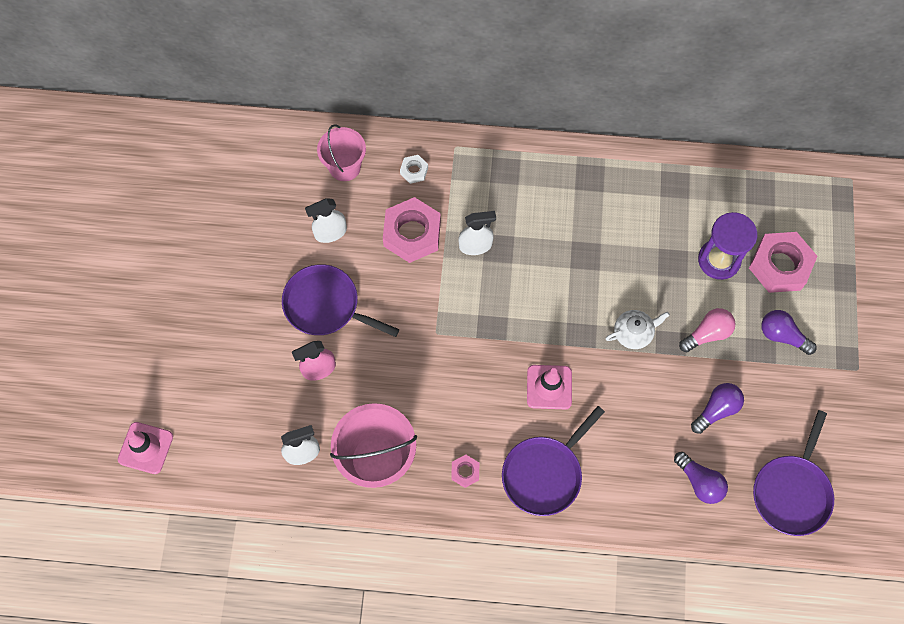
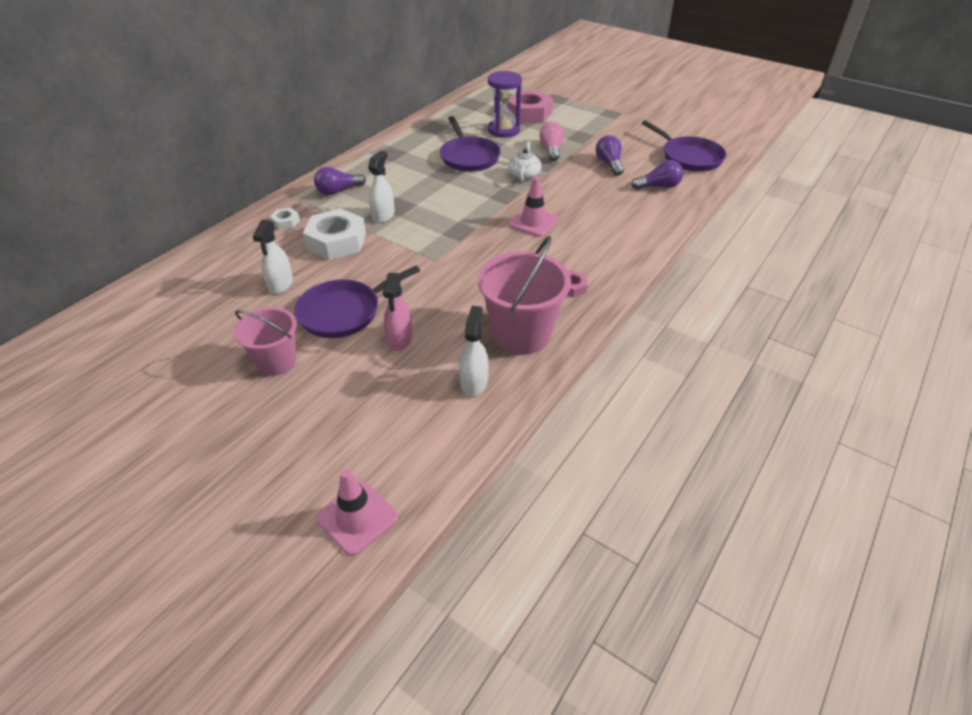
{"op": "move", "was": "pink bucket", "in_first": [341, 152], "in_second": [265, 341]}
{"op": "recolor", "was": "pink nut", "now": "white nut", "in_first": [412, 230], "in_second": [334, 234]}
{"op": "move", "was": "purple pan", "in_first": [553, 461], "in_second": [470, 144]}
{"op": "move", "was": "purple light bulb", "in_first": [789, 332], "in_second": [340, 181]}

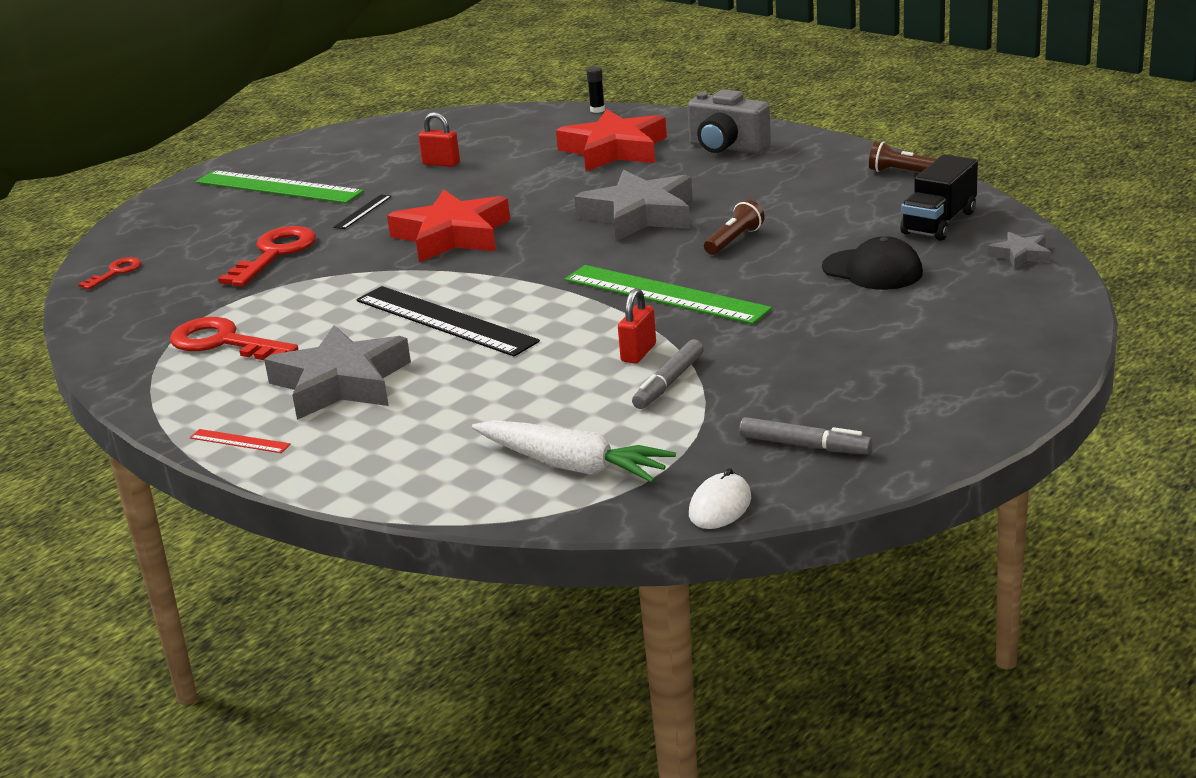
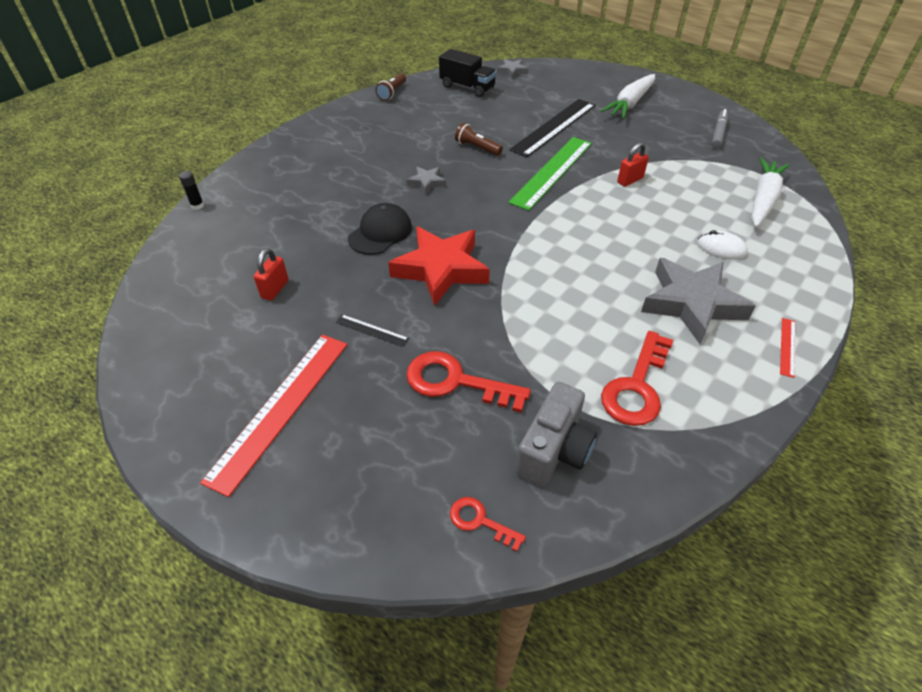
{"op": "recolor", "was": "green ruler", "now": "red ruler", "in_first": [280, 186], "in_second": [273, 416]}
{"op": "move", "was": "black ruler", "in_first": [448, 321], "in_second": [552, 128]}
{"op": "delete", "was": "red star", "in_first": [611, 140]}
{"op": "resize", "was": "grey star", "in_first": [633, 205], "in_second": [426, 181], "ratio": 0.46}
{"op": "rotate", "was": "red padlock", "in_first": [637, 326], "in_second": [633, 164], "clockwise": -60}
{"op": "delete", "was": "grey marker", "in_first": [668, 374]}
{"op": "move", "was": "grey camera", "in_first": [729, 121], "in_second": [556, 434]}
{"op": "move", "was": "white mouse", "in_first": [720, 498], "in_second": [722, 245]}
{"op": "move", "was": "black cap", "in_first": [872, 263], "in_second": [380, 229]}
{"op": "insert", "now": "white carrot", "in_second": [628, 96]}

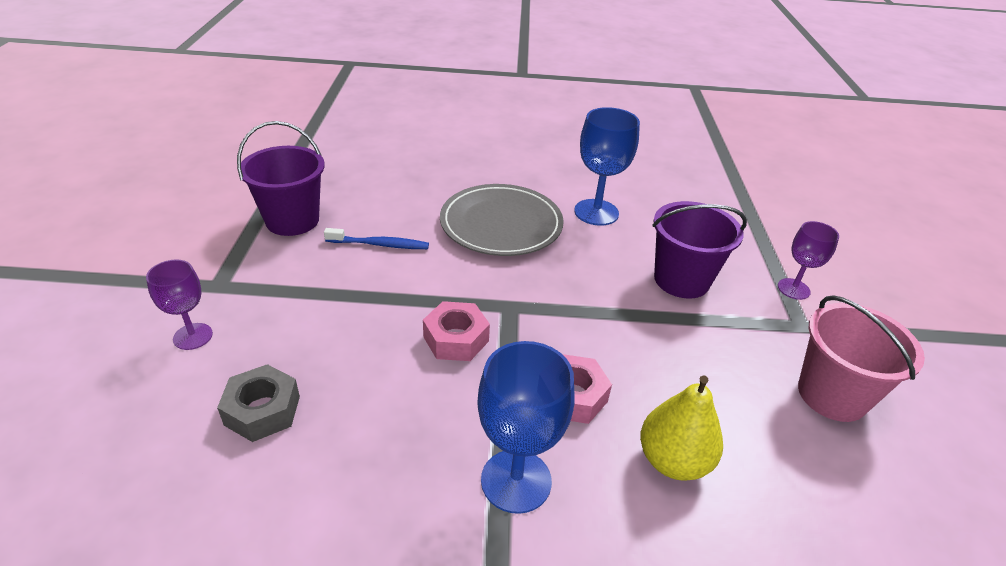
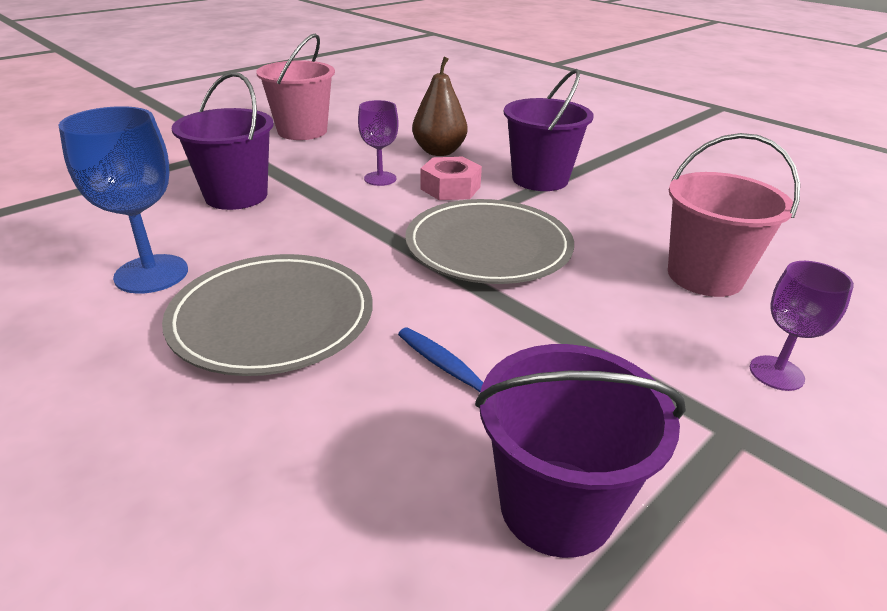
{"op": "replace", "was": "grey nut", "now": "pink bucket", "in_first": [258, 403], "in_second": [734, 215]}
{"op": "replace", "was": "pink nut", "now": "grey plate", "in_first": [456, 331], "in_second": [489, 241]}
{"op": "replace", "was": "blue goblet", "now": "purple bucket", "in_first": [526, 427], "in_second": [549, 130]}
{"op": "recolor", "was": "yellow pear", "now": "brown pear", "in_first": [681, 428], "in_second": [439, 106]}
{"op": "move", "was": "purple goblet", "in_first": [808, 260], "in_second": [378, 143]}

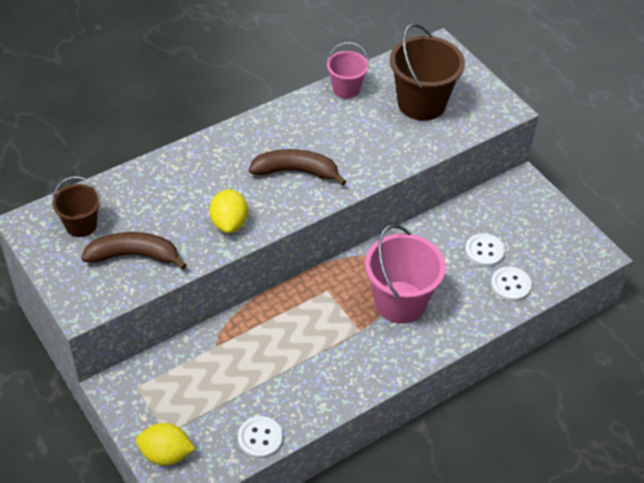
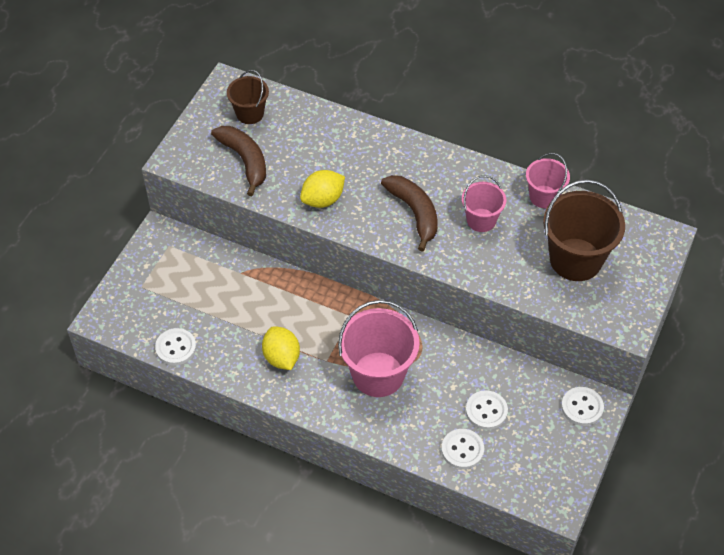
{"op": "move", "was": "yellow lemon", "in_first": [165, 444], "in_second": [281, 348]}
{"op": "insert", "now": "pink bucket", "in_second": [484, 203]}
{"op": "insert", "now": "white button", "in_second": [582, 406]}

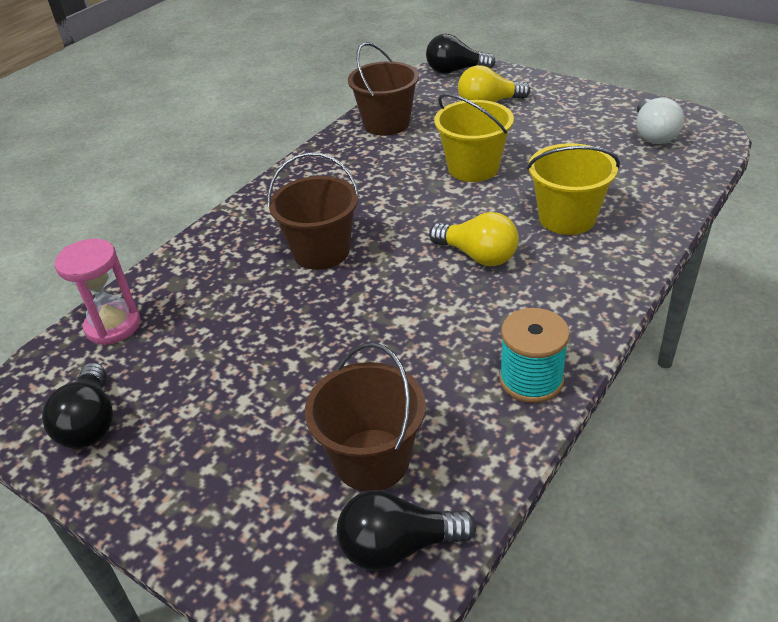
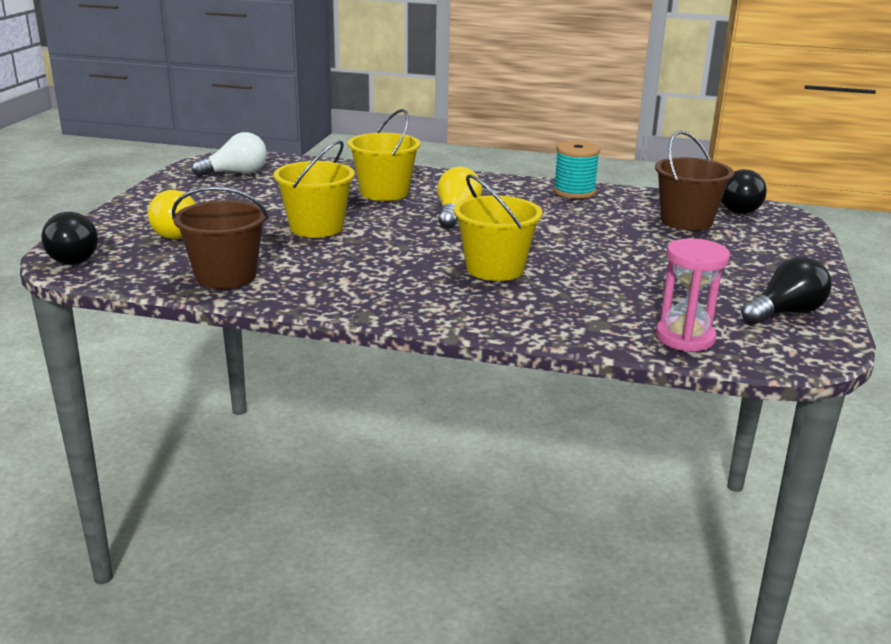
{"op": "recolor", "was": "brown bucket", "now": "yellow bucket", "in_first": [314, 211], "in_second": [498, 227]}

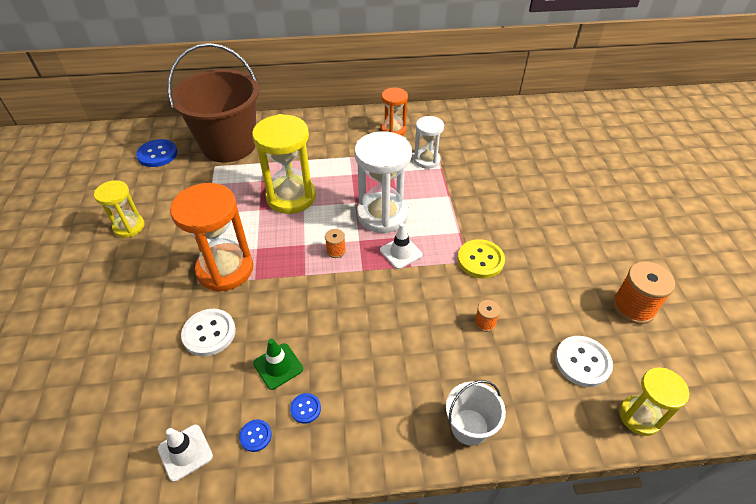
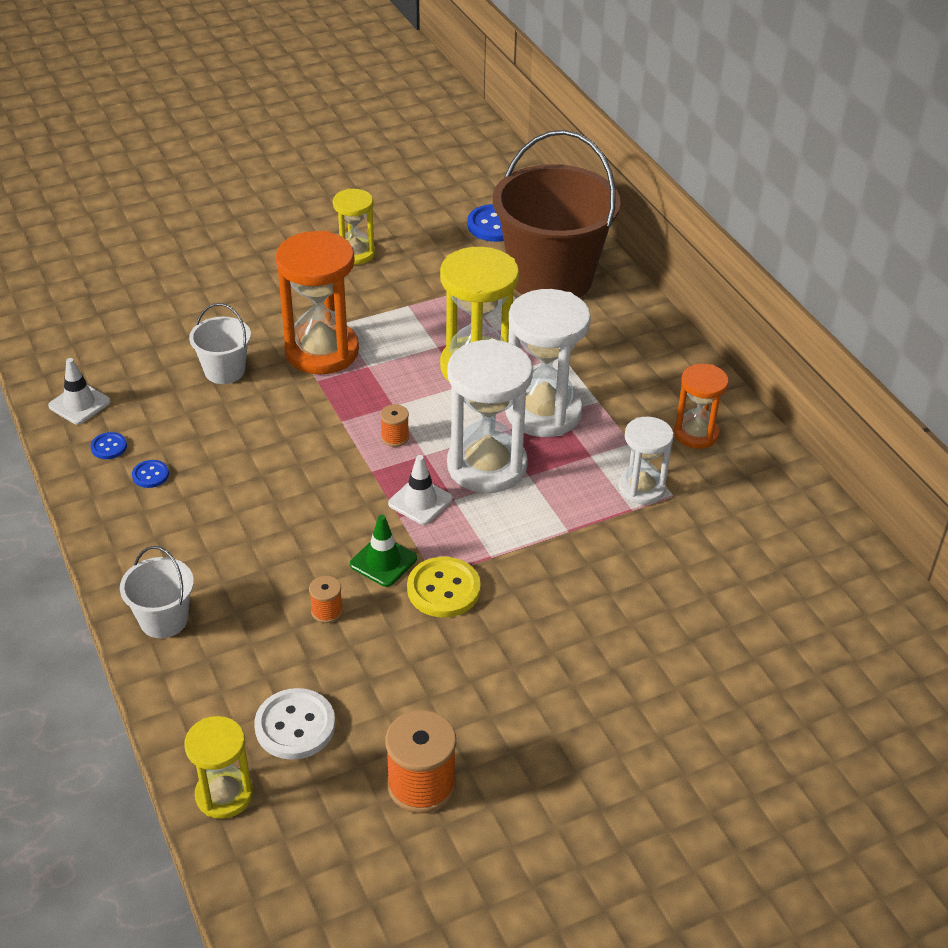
{"op": "replace", "was": "white button", "now": "white bucket", "in_first": [208, 332], "in_second": [220, 343]}
{"op": "move", "was": "green traffic cone", "in_first": [278, 364], "in_second": [383, 551]}
{"op": "insert", "now": "white hourglass", "in_second": [548, 363]}

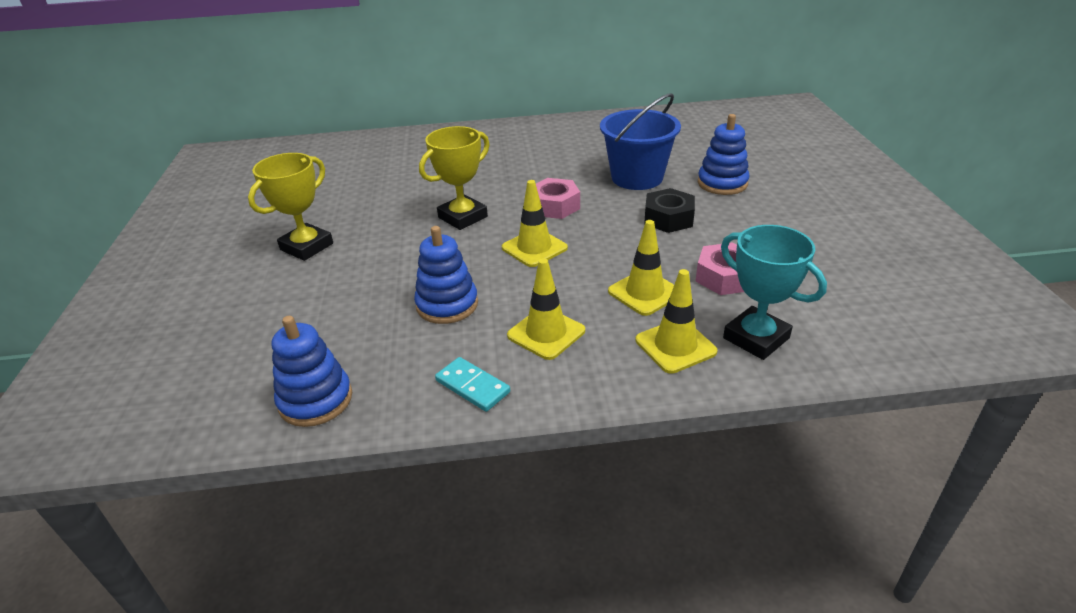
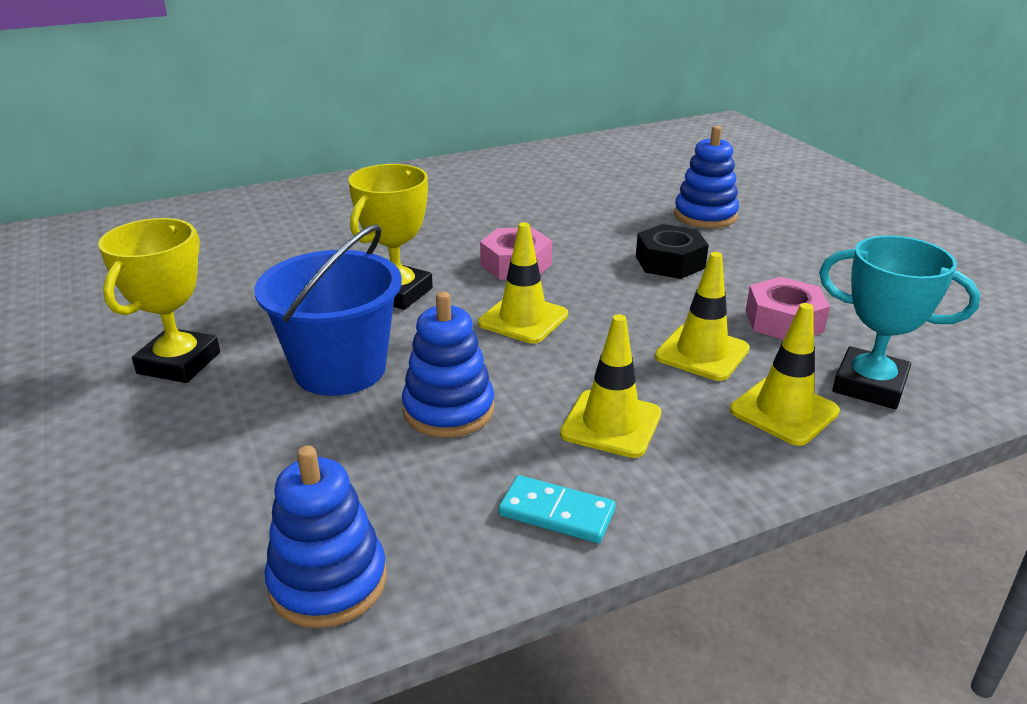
{"op": "move", "was": "blue bucket", "in_first": [640, 141], "in_second": [328, 310]}

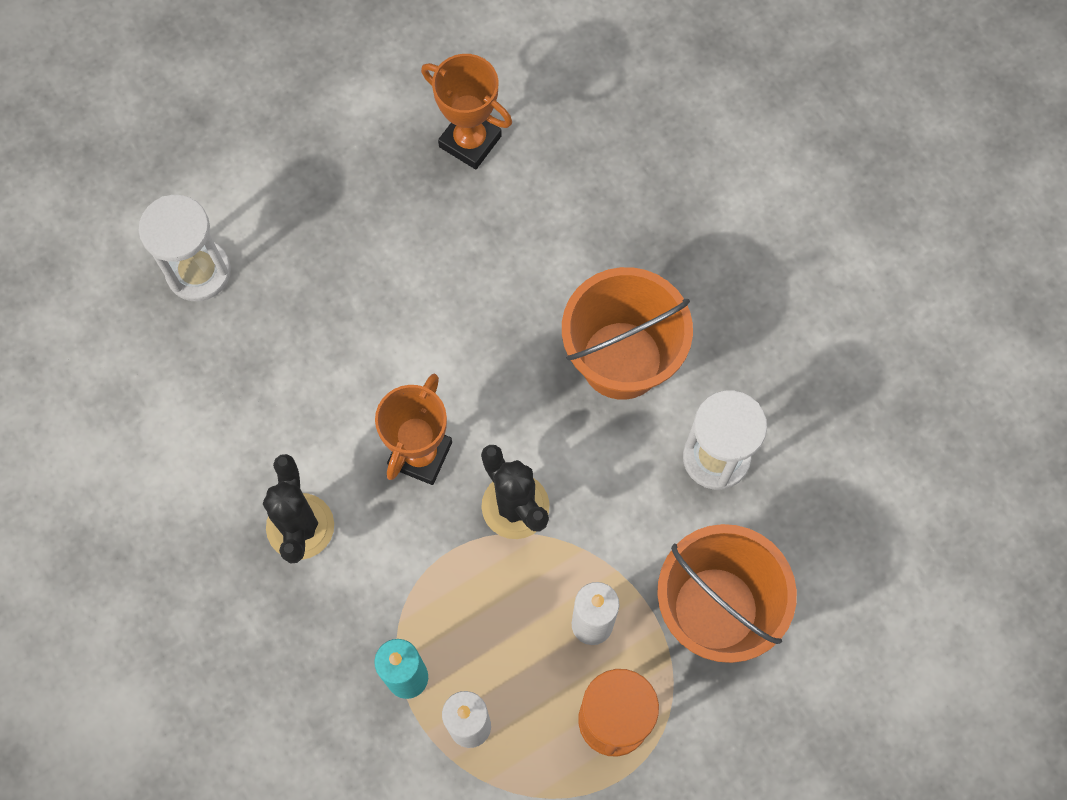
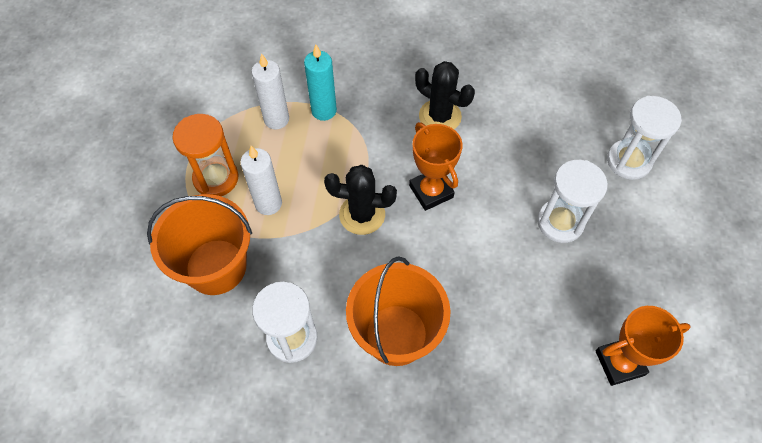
{"op": "insert", "now": "white hourglass", "in_second": [572, 201]}

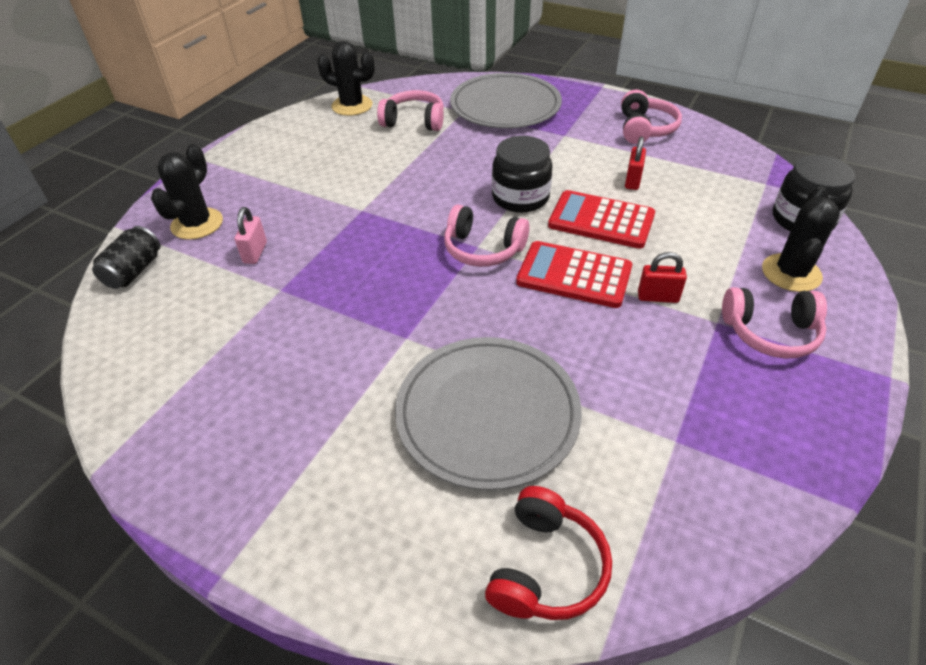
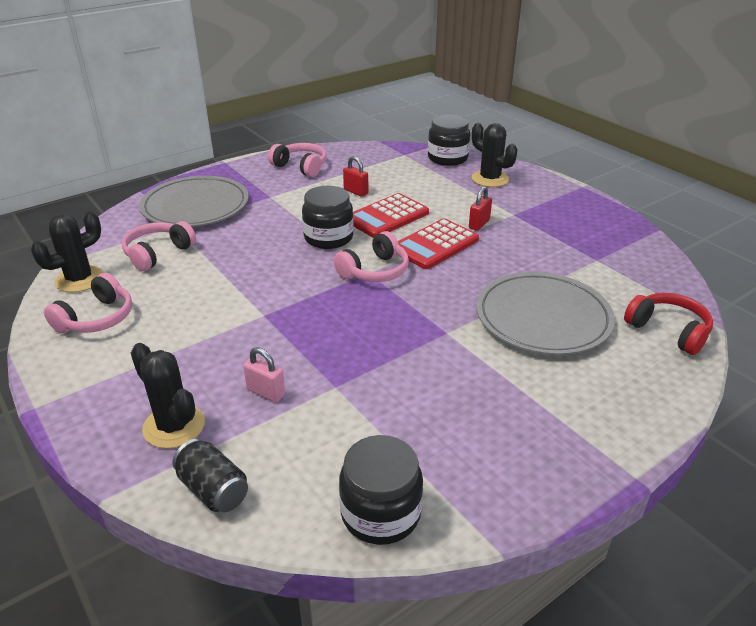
{"op": "move", "was": "pink headphones", "in_first": [774, 323], "in_second": [88, 303]}
{"op": "insert", "now": "black jar", "in_second": [381, 490]}

